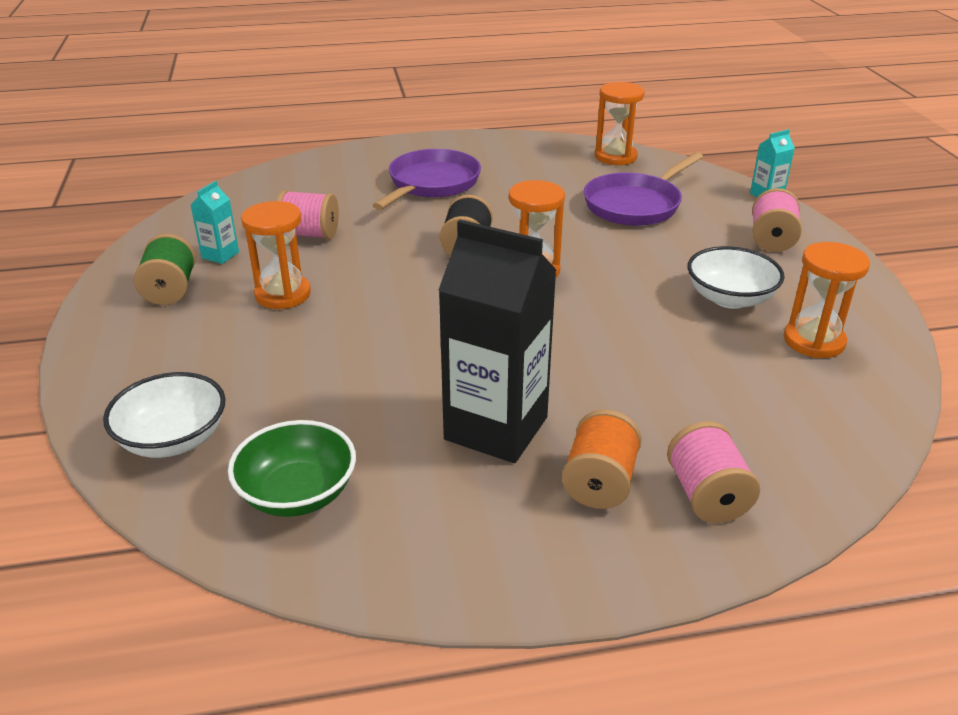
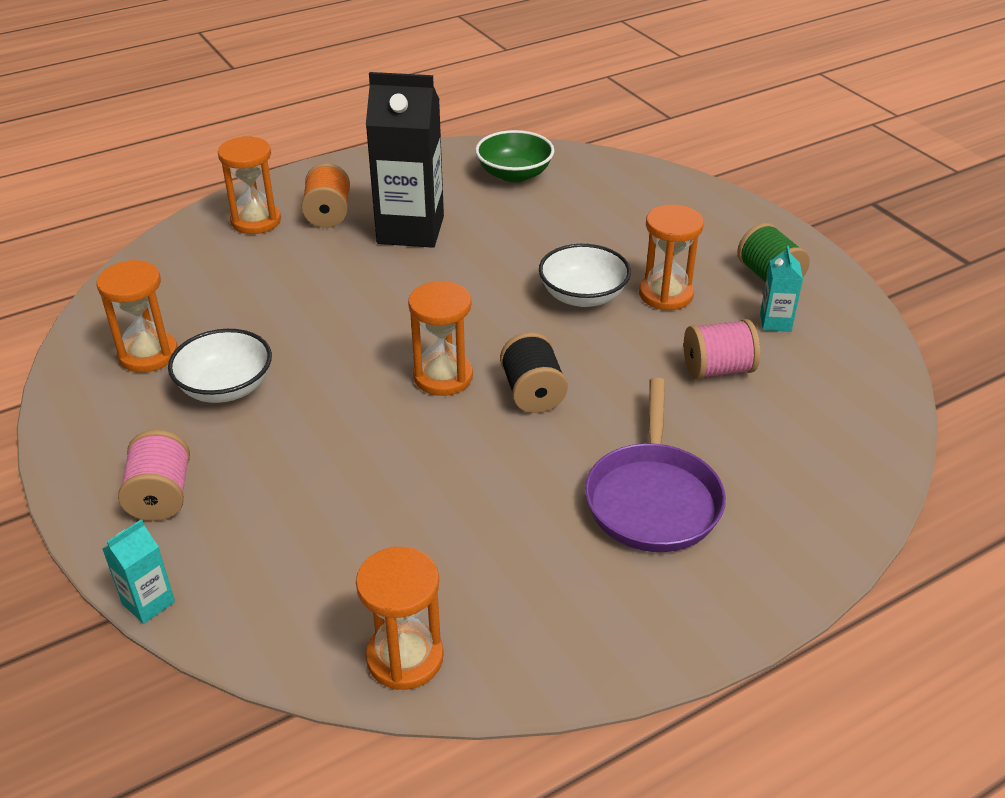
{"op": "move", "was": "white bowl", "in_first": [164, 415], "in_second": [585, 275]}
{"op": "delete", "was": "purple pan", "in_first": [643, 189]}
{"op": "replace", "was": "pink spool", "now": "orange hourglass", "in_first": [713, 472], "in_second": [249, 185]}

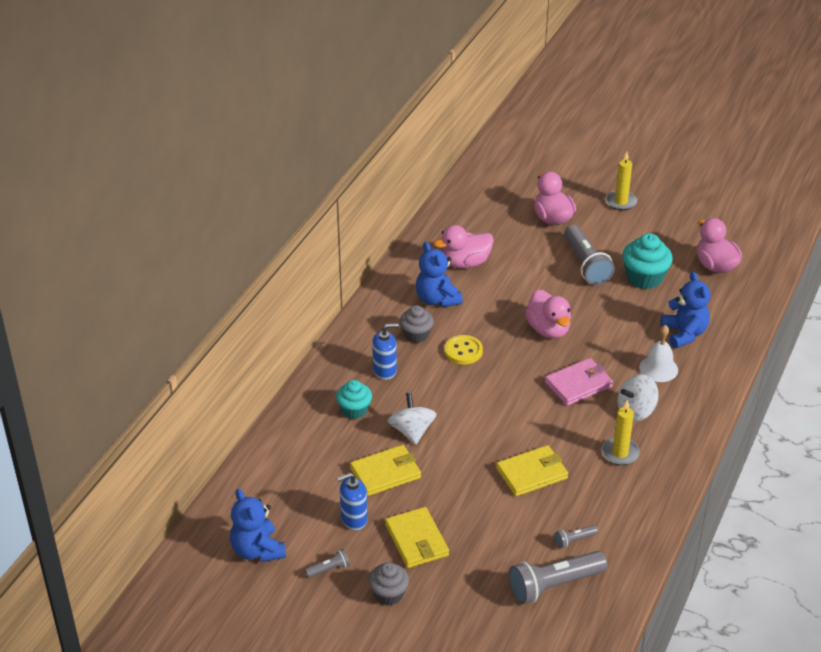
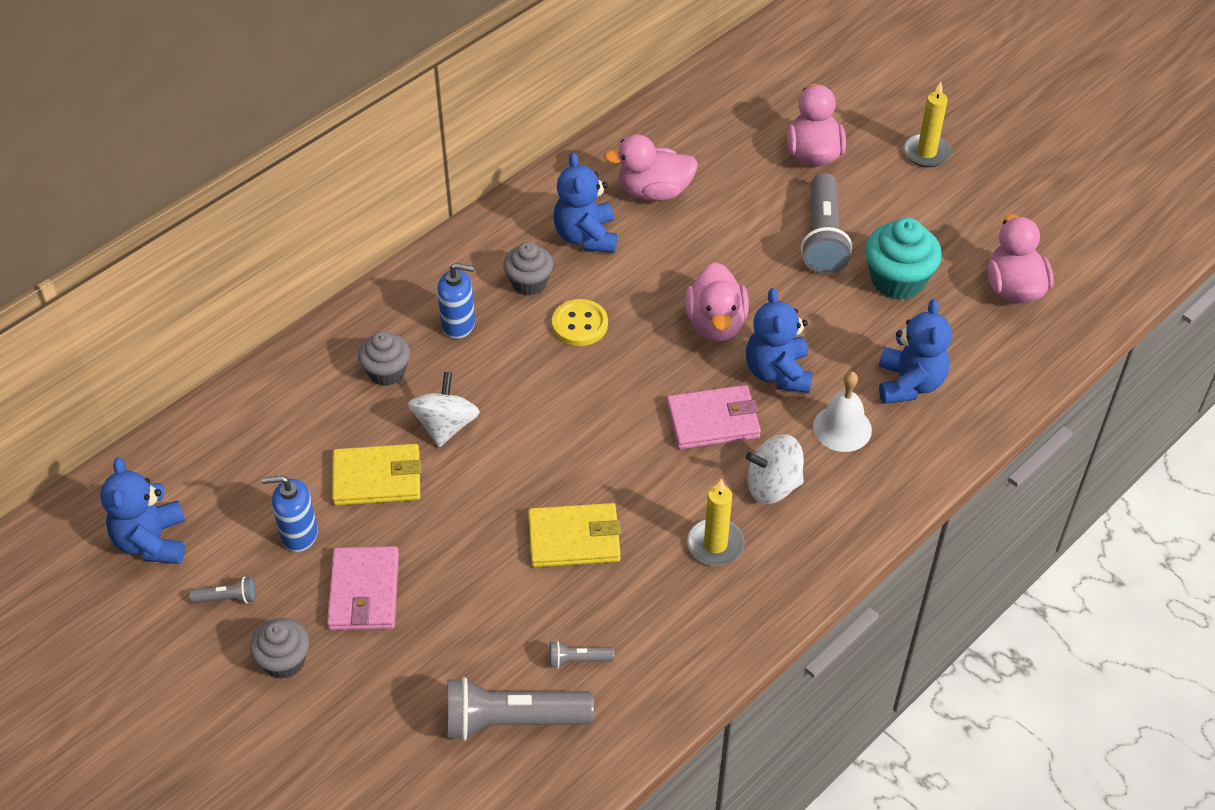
{"op": "recolor", "was": "turquoise cupcake", "now": "grey cupcake", "in_first": [354, 399], "in_second": [384, 358]}
{"op": "recolor", "was": "yellow wallet", "now": "pink wallet", "in_first": [417, 537], "in_second": [363, 588]}
{"op": "insert", "now": "blue teddy bear", "in_second": [779, 340]}

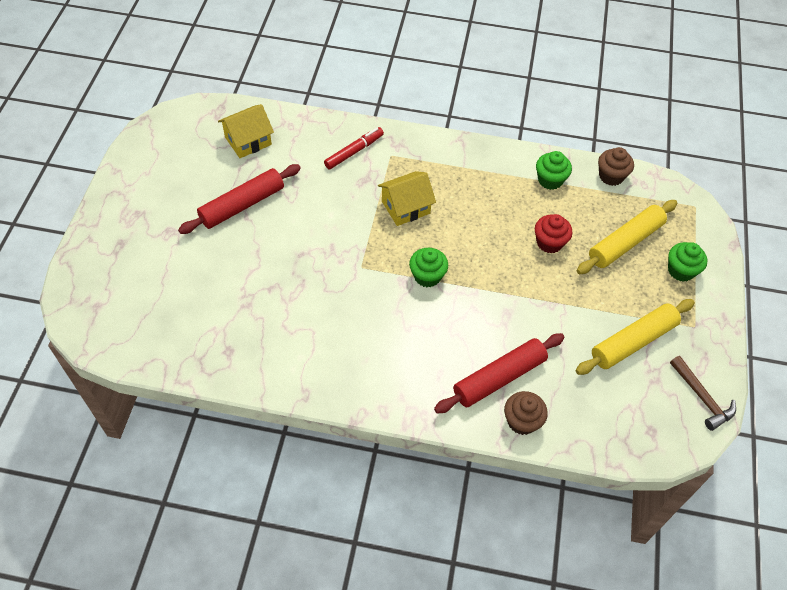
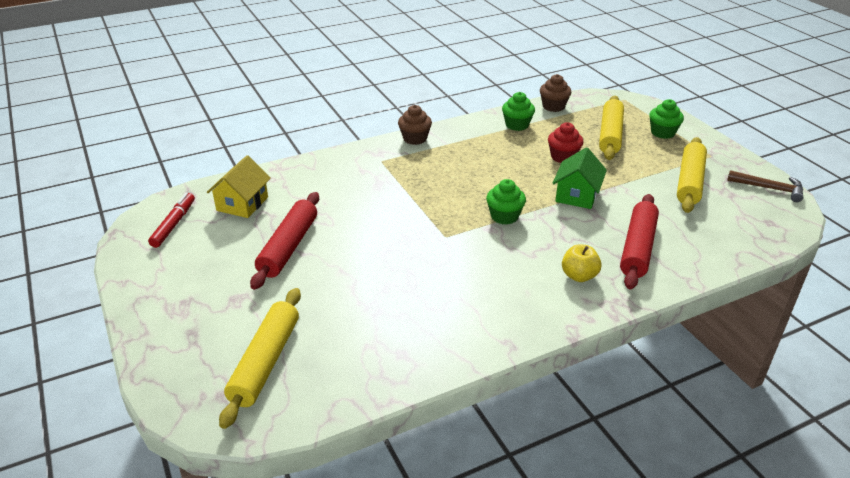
{"op": "move", "was": "red marker", "in_first": [354, 148], "in_second": [171, 220]}
{"op": "delete", "was": "yellow house", "in_first": [407, 198]}
{"op": "move", "was": "brown cupcake", "in_first": [526, 413], "in_second": [415, 125]}
{"op": "insert", "now": "yellow rolling pin", "in_second": [260, 358]}
{"op": "insert", "now": "green house", "in_second": [579, 178]}
{"op": "insert", "now": "yellow apple", "in_second": [582, 263]}

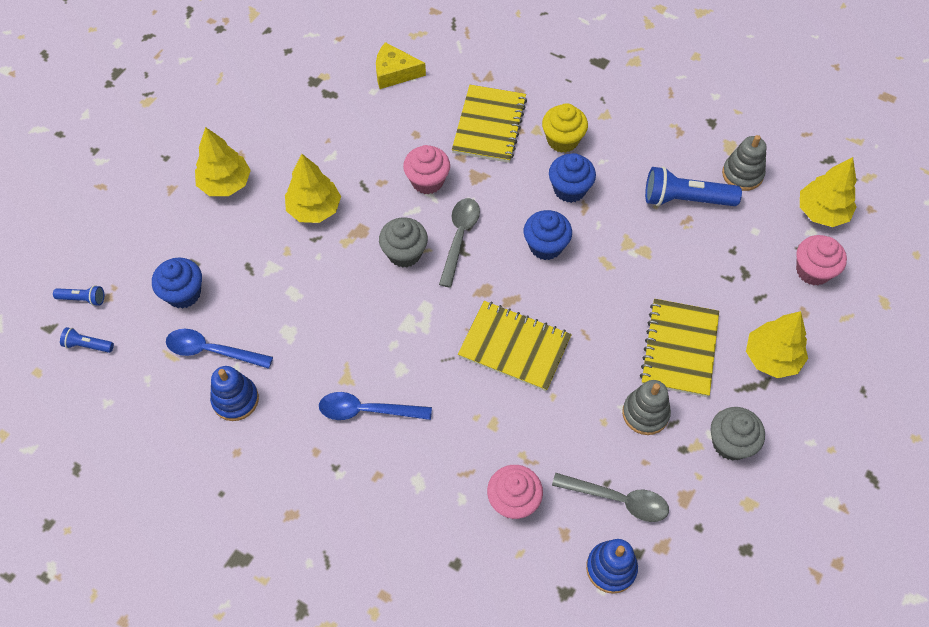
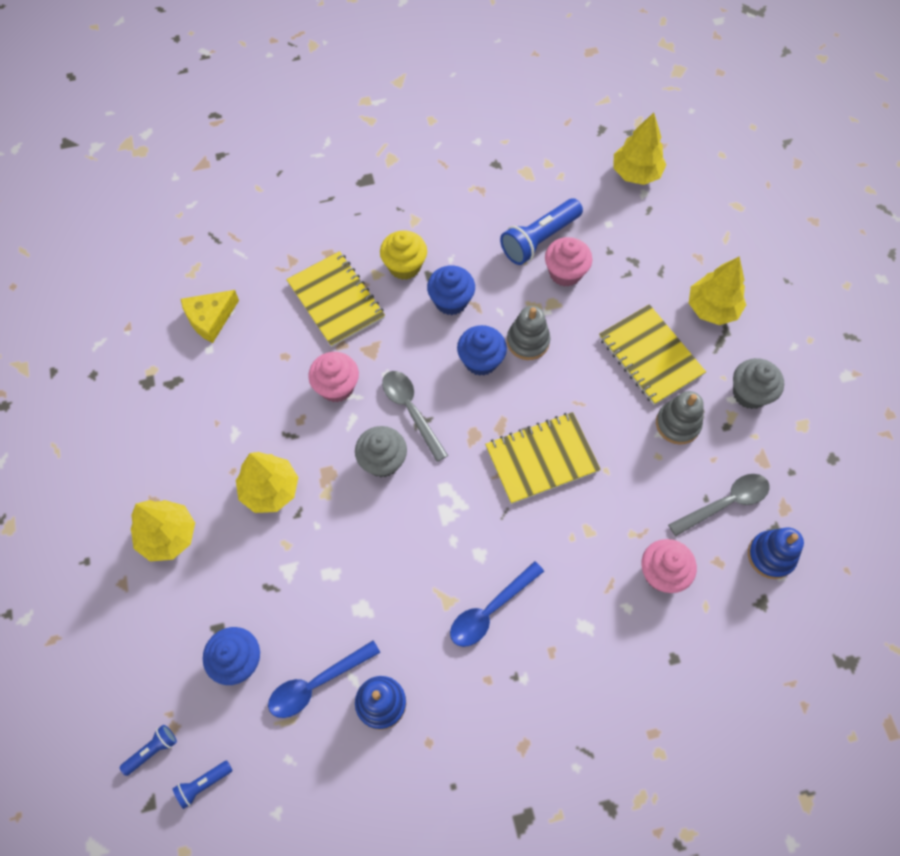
{"op": "move", "was": "grey stacking toy", "in_first": [744, 163], "in_second": [529, 333]}
{"op": "move", "was": "pink cupcake", "in_first": [821, 260], "in_second": [568, 262]}

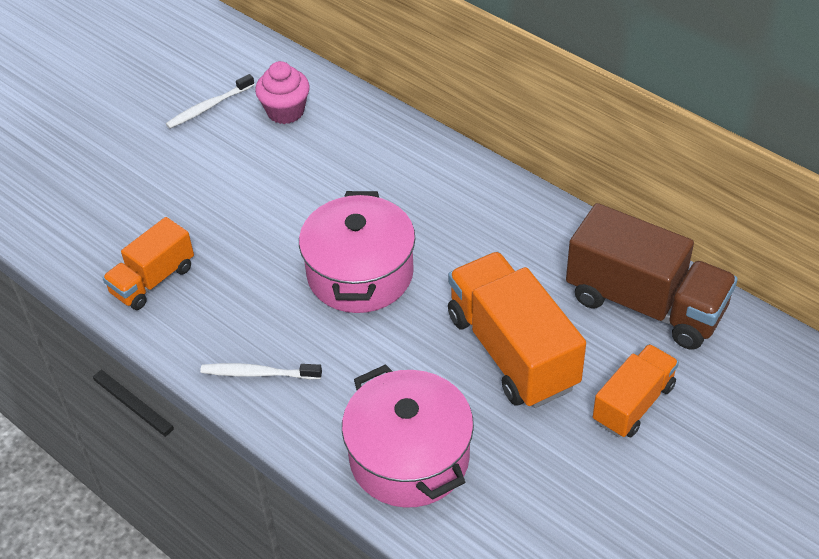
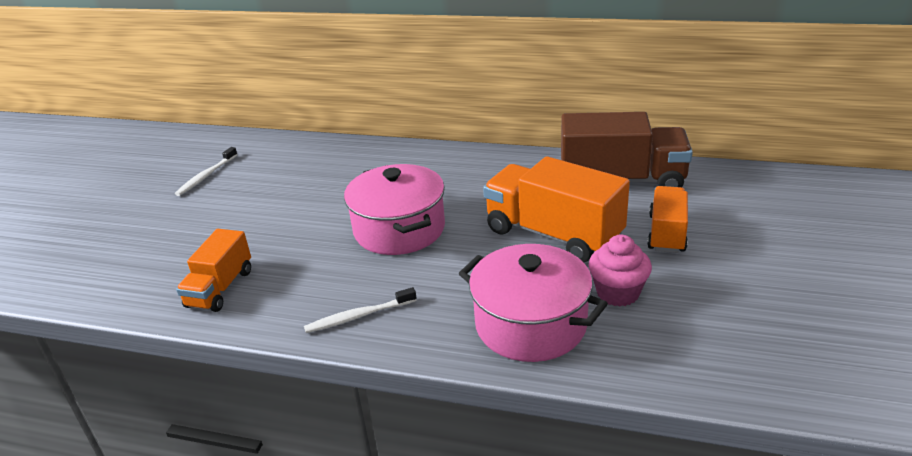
{"op": "move", "was": "pink cupcake", "in_first": [282, 92], "in_second": [620, 271]}

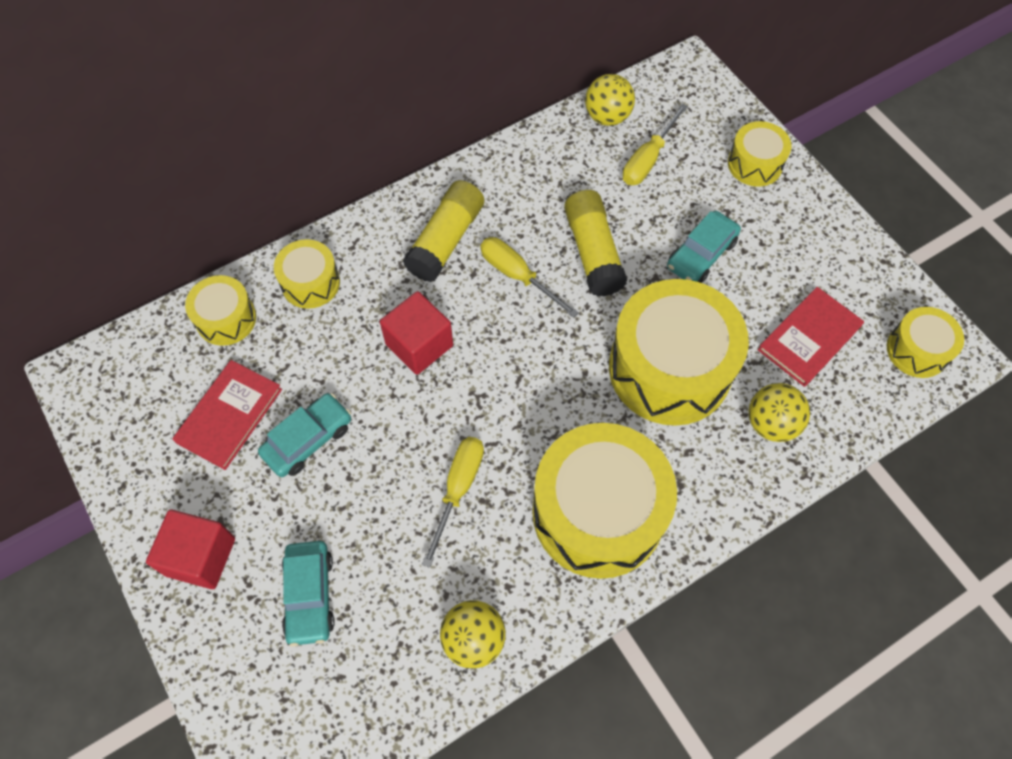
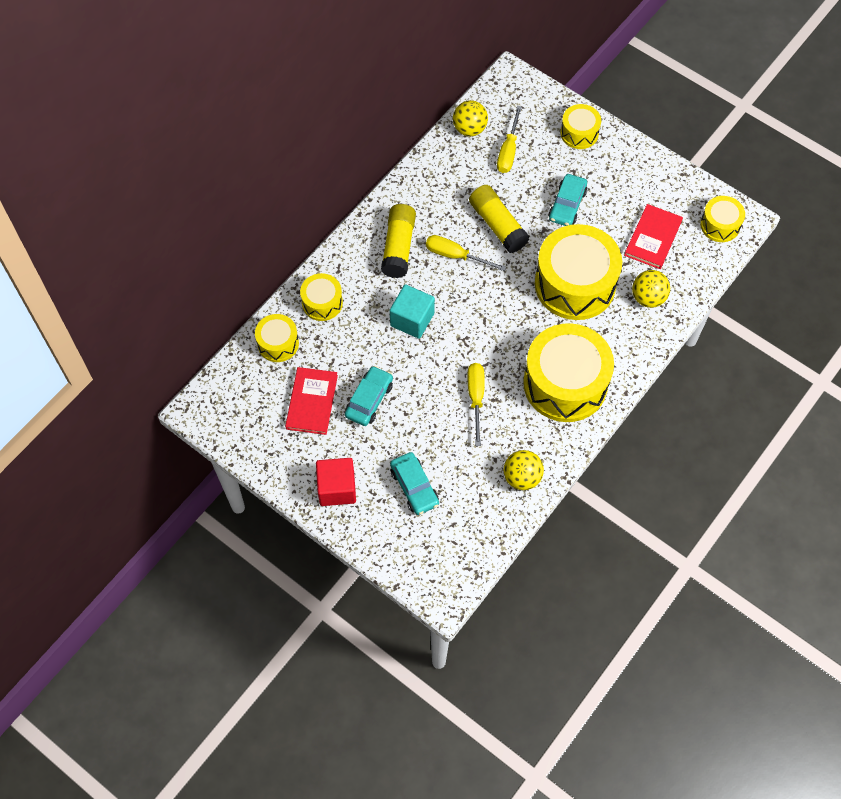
{"op": "recolor", "was": "red cube", "now": "turquoise cube", "in_first": [416, 333], "in_second": [412, 311]}

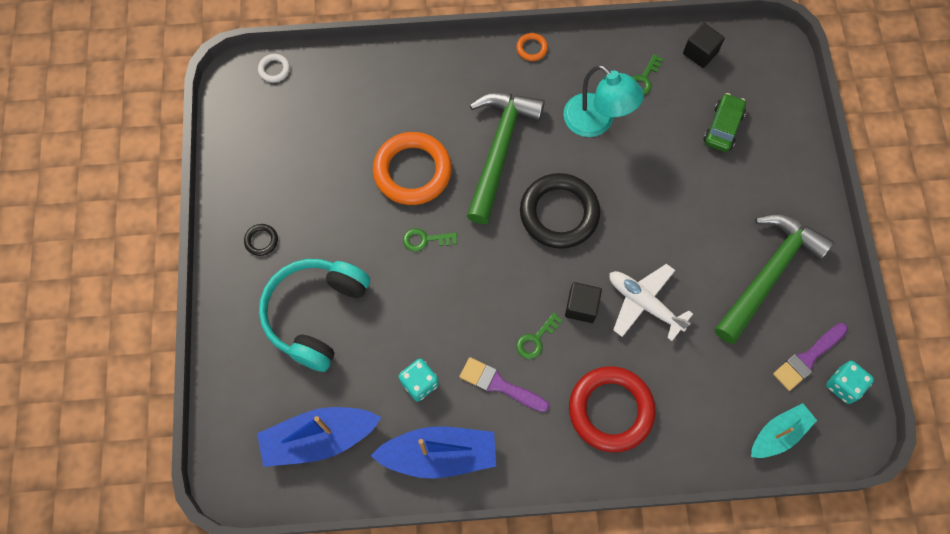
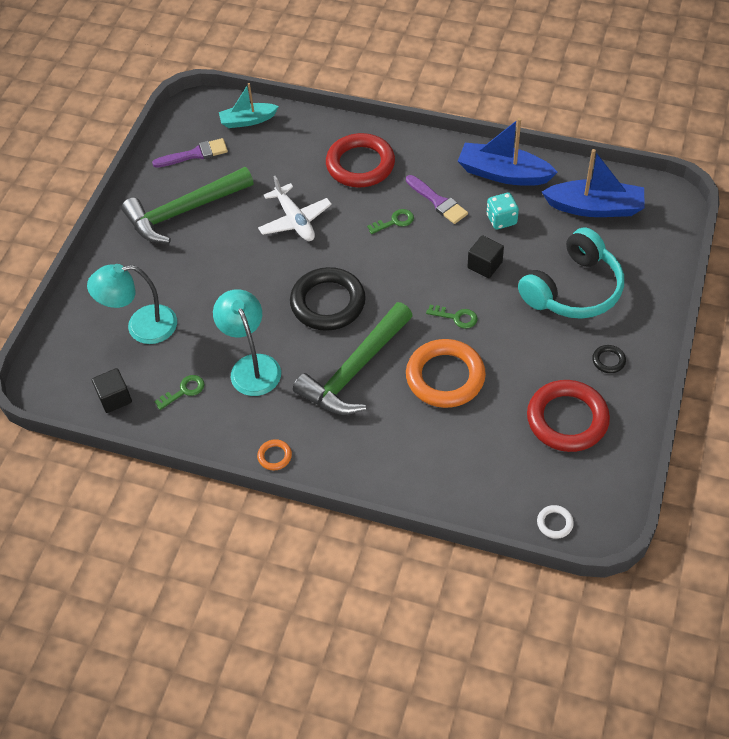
{"op": "move", "was": "black cube", "in_first": [583, 302], "in_second": [486, 256]}
{"op": "replace", "was": "green car", "now": "turquoise lamp", "in_first": [725, 122], "in_second": [132, 304]}
{"op": "delete", "was": "turquoise dice", "in_first": [850, 382]}
{"op": "insert", "now": "red ring", "in_second": [568, 416]}

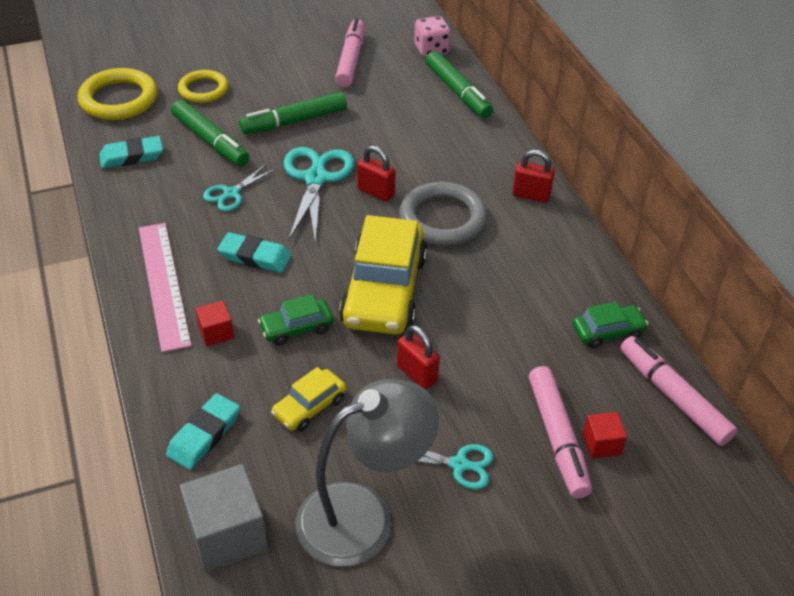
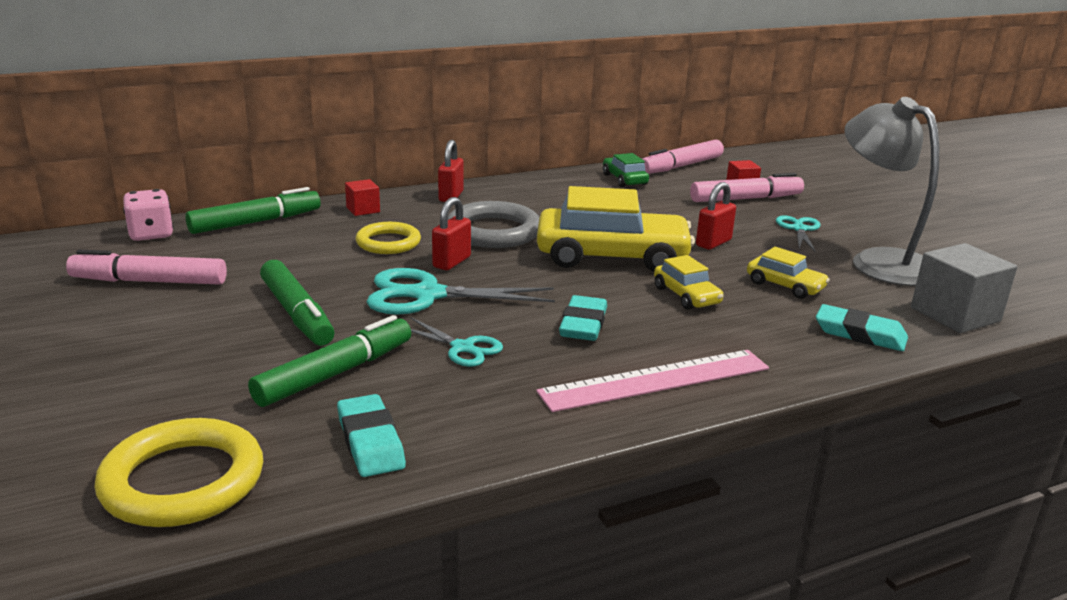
{"op": "move", "was": "yellow ring", "in_first": [203, 86], "in_second": [388, 238]}
{"op": "move", "was": "red cube", "in_first": [214, 323], "in_second": [362, 197]}
{"op": "recolor", "was": "green car", "now": "yellow car", "in_first": [296, 320], "in_second": [689, 282]}

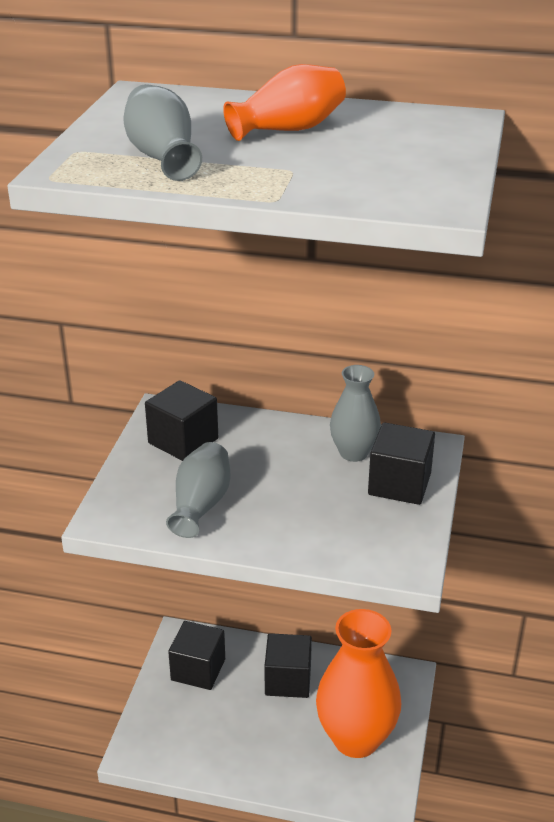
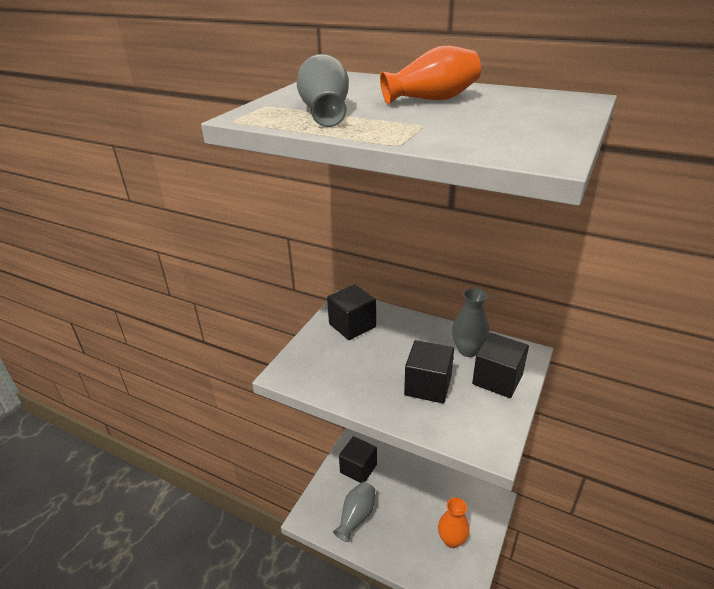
{"op": "move", "was": "grey vase", "in_first": [198, 490], "in_second": [354, 512]}
{"op": "move", "was": "black cube", "in_first": [288, 665], "in_second": [429, 372]}
{"op": "resize", "was": "orange vase", "in_first": [359, 683], "in_second": [454, 522], "ratio": 0.54}

